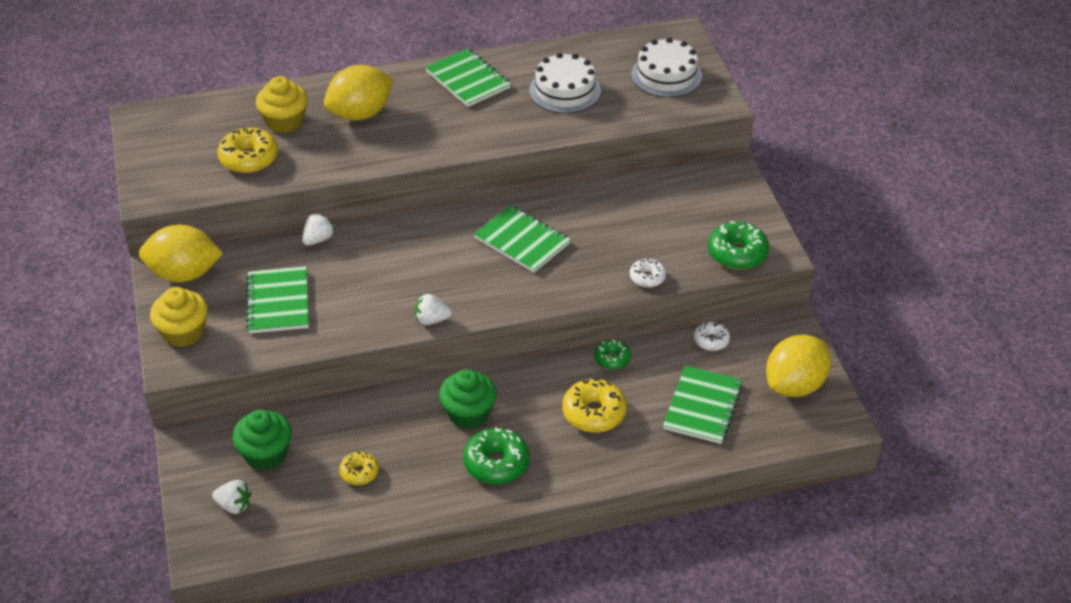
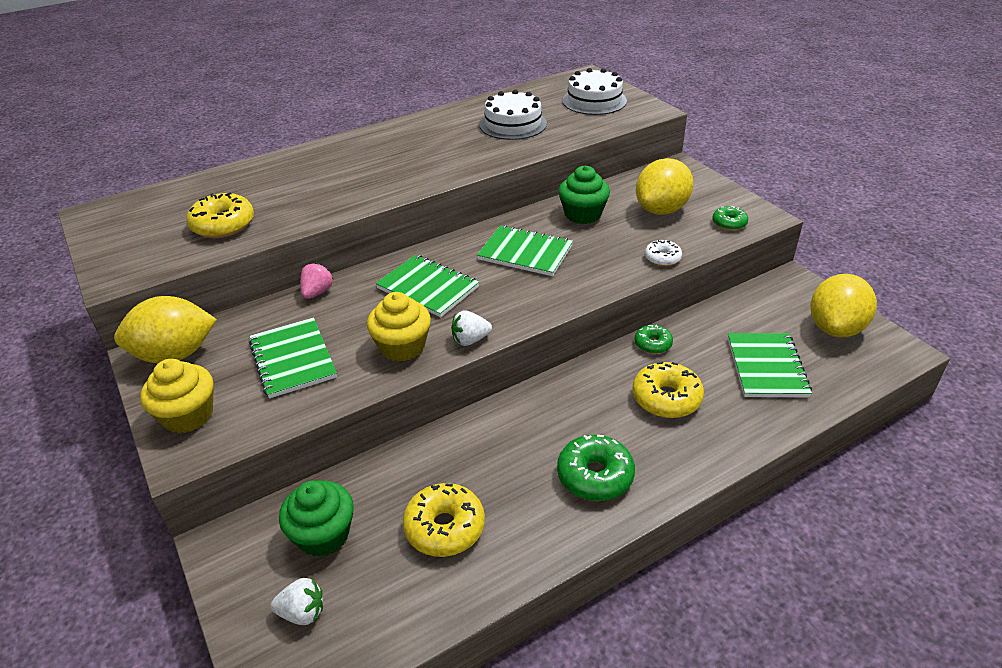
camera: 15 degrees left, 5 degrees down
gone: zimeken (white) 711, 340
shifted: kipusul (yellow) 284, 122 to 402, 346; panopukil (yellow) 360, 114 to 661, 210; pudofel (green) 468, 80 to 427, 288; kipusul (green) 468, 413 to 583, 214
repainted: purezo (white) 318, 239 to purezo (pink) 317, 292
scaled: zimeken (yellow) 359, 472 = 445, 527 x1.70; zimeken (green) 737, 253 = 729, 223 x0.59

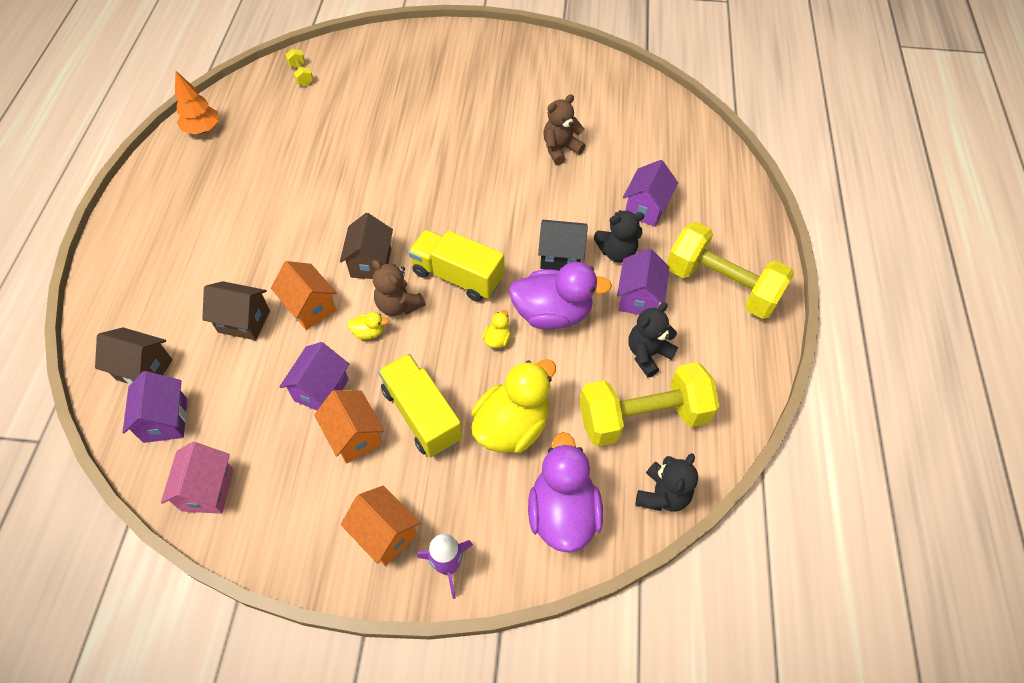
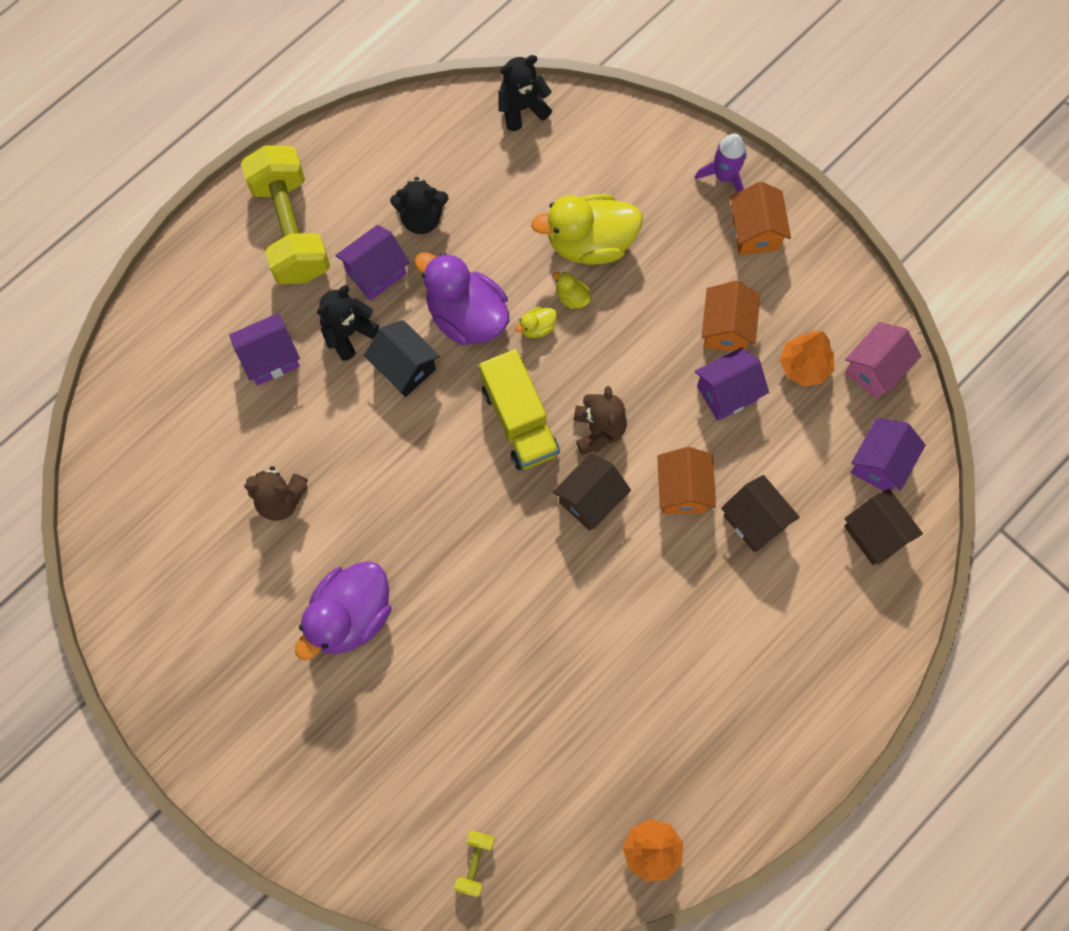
camera: 140 degrees left, 15 degrees up
gone: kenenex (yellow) 422, 415; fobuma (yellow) 643, 417
new: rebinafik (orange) 804, 366
shifted: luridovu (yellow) 369, 332 to 572, 297; luridovu (purple) 562, 513 to 350, 616
rotated: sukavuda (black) 617, 252 = 348, 332 75 degrees counterclockwise

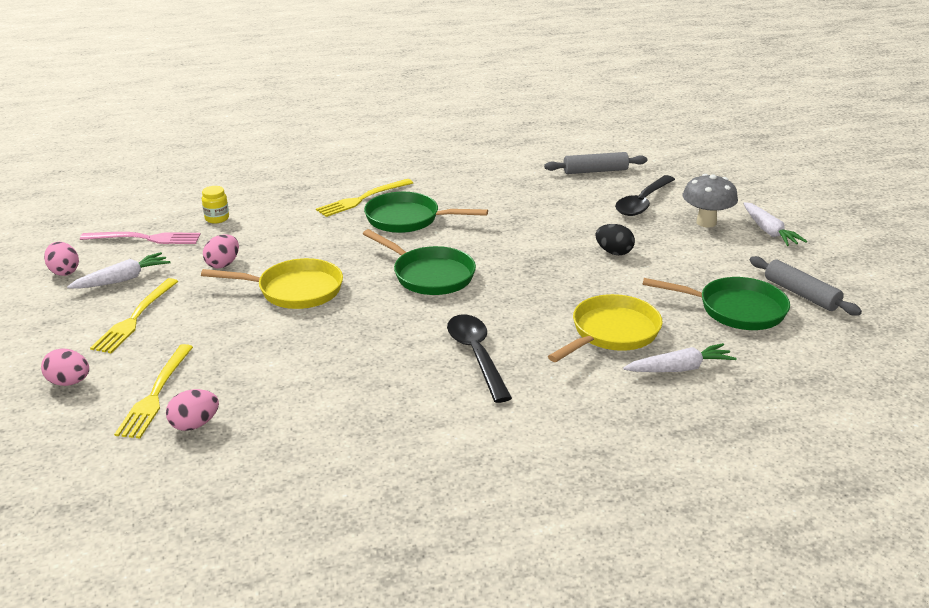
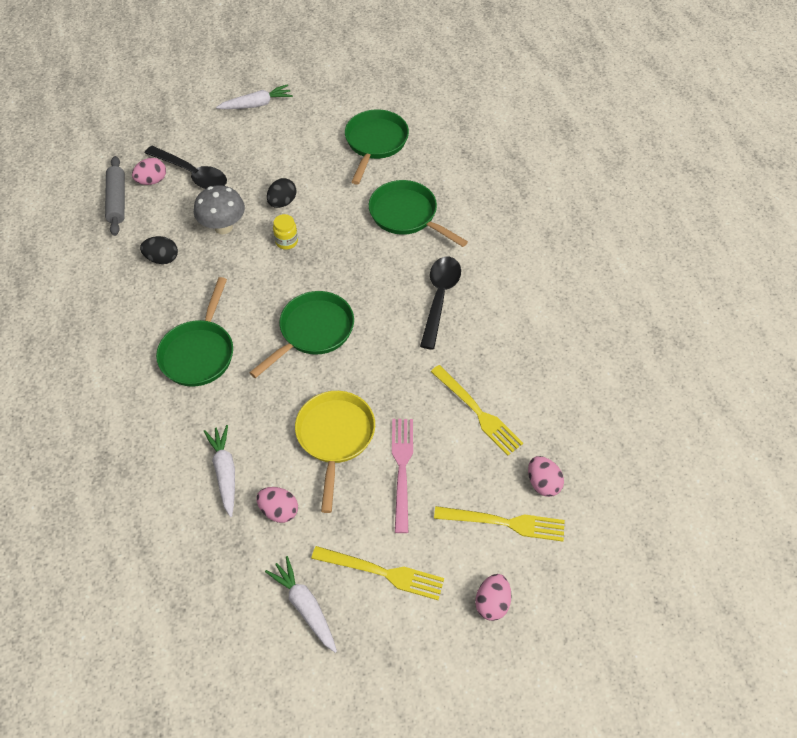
camera: 90 degrees left, 25 degrees up
gone: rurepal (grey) 801, 294
new: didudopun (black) 162, 259
shifted: didudopun (pink) 64, 271 to 152, 181; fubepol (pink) 145, 238 to 402, 469; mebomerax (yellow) 217, 218 to 286, 241; fubepol (yellow) 362, 199 to 477, 412; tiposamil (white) 679, 368 to 225, 472; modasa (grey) 706, 222 to 223, 227
repainted: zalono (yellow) 612, 333 to zalono (green) 407, 215
rotated: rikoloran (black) 476, 356 = 439, 298 120 degrees clockwise

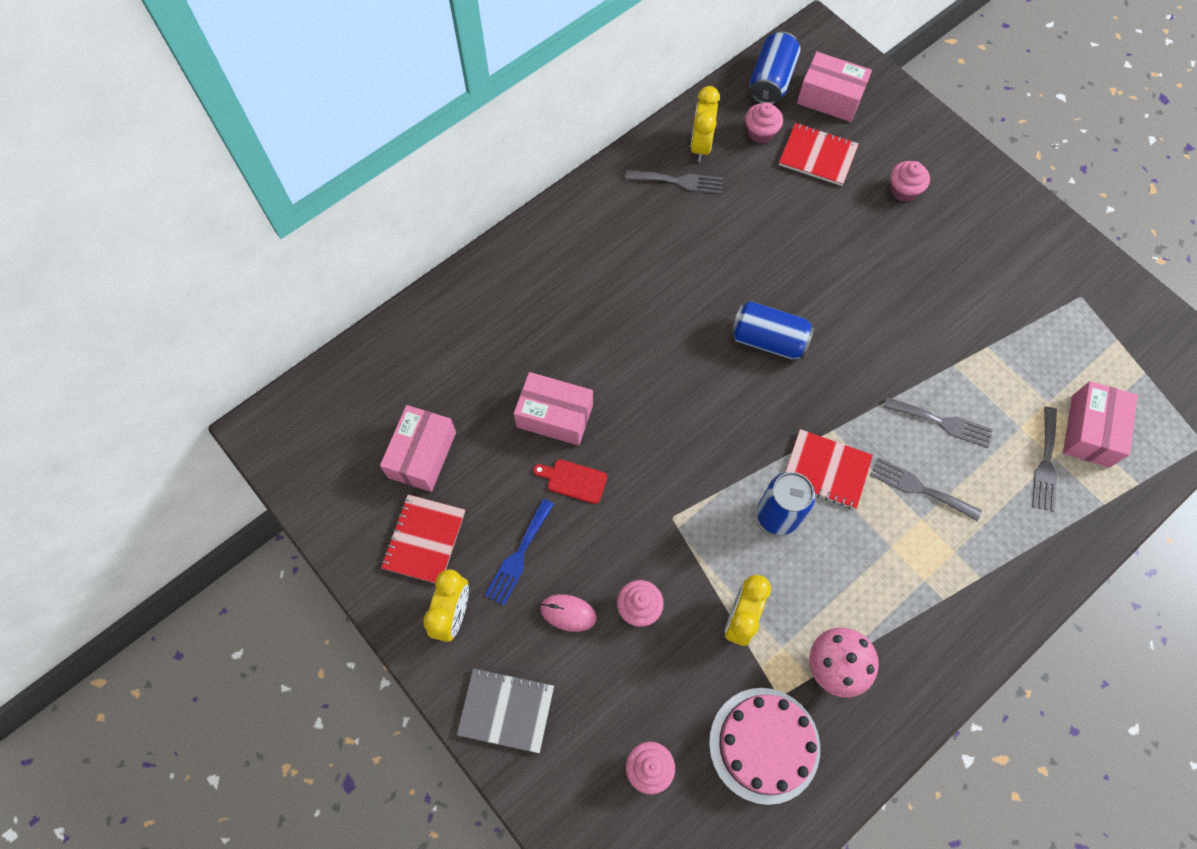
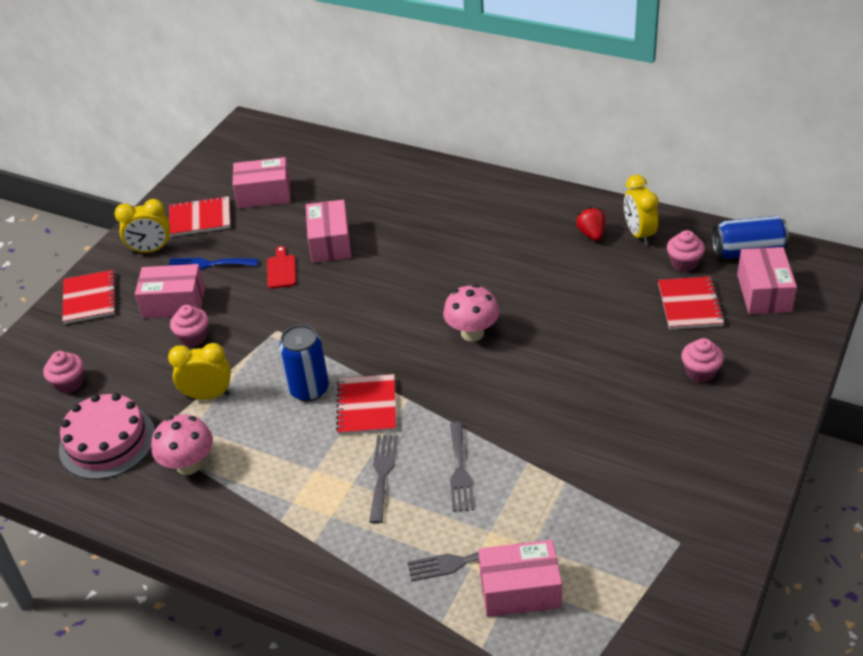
camera: 70 degrees right, 25 degrees down
swapped: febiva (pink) 568, 613 to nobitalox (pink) 174, 303; fubepol (grey) 679, 181 to purezo (red) 591, 234; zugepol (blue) 768, 340 to modasa (pink) 472, 333
repainted: pudofel (grey) 506, 710 to pudofel (red) 90, 298
rotated: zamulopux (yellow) 701, 145 = 639, 234 90 degrees counterclockwise

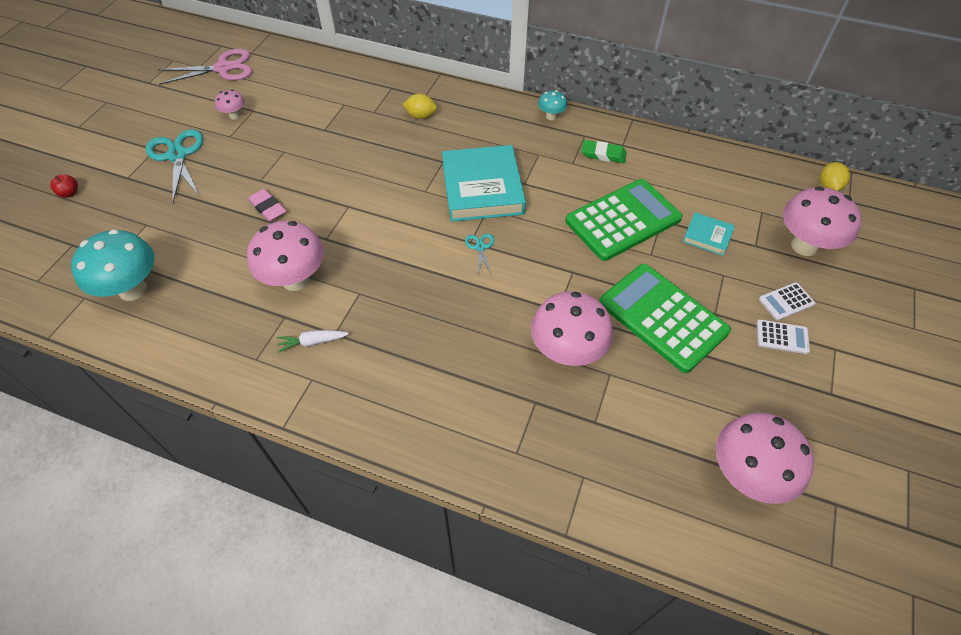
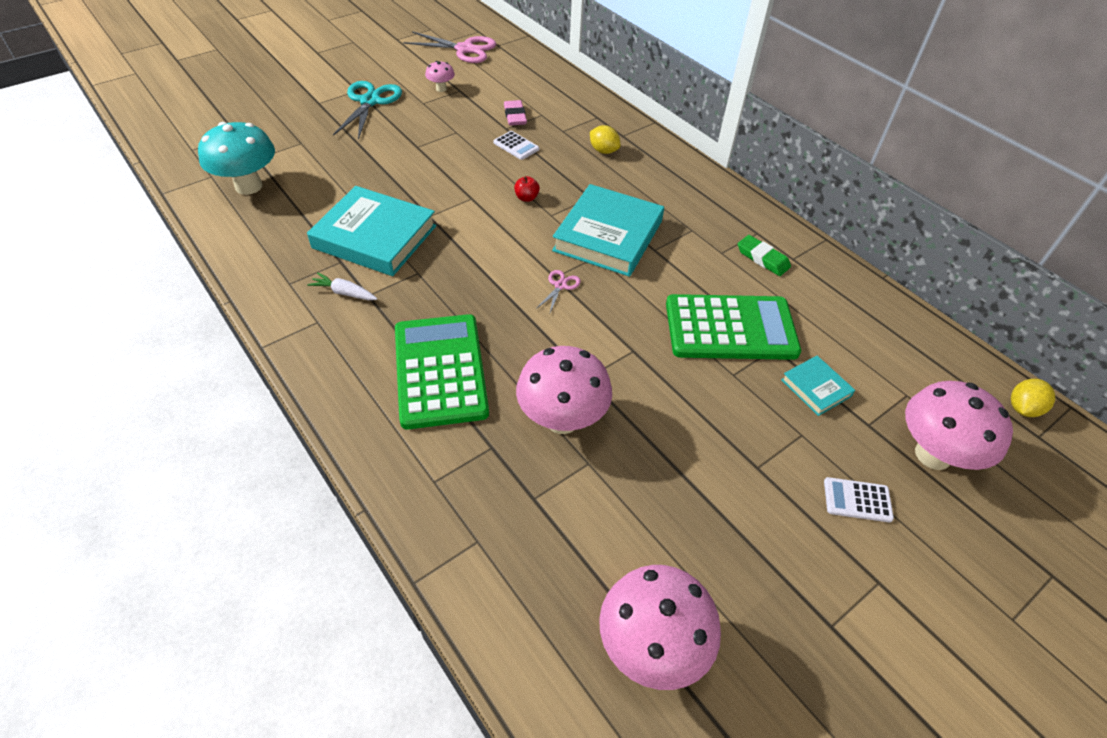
camera: 30 degrees right, 5 degrees down
gone: modasa (turquoise) 551, 116
shifted: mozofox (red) 70, 193 to 526, 198; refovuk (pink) 268, 208 to 515, 116; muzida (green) 662, 317 to 440, 371; muzida (white) 782, 337 to 516, 146
swapped: modasa (pink) 295, 280 to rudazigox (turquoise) 375, 237
repainted: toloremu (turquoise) 480, 247 to toloremu (pink) 560, 286

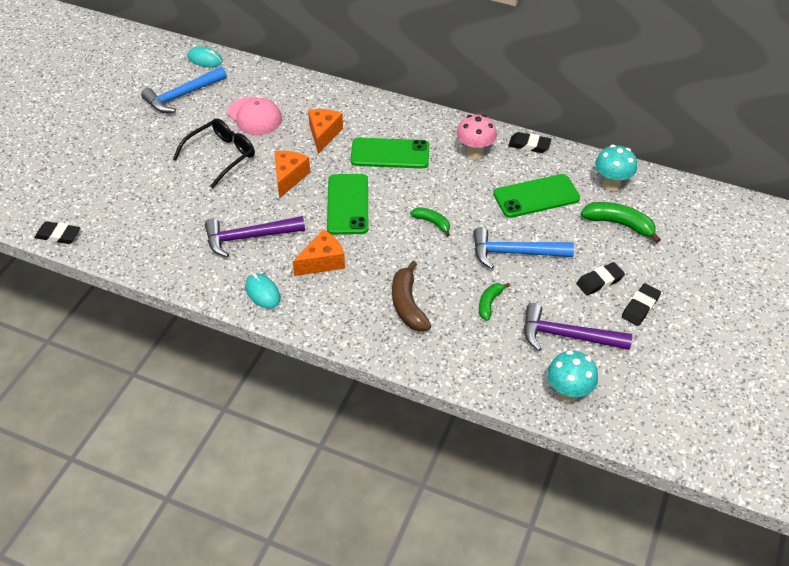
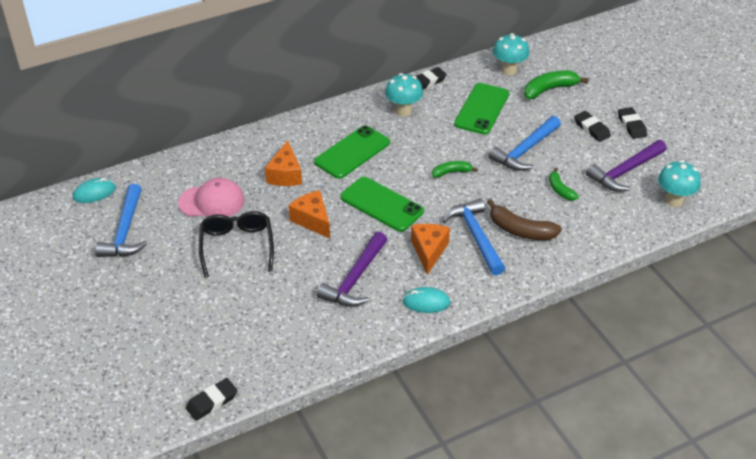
camera: 50 degrees left, 5 degrees down
new: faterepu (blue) 476, 236
repainted: modasa (pink) 475, 153 to modasa (turquoise) 403, 111
rotated: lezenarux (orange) 323, 134 = 285, 175 135 degrees counterclockwise; refovuk (black) 599, 281 = 591, 129 45 degrees counterclockwise

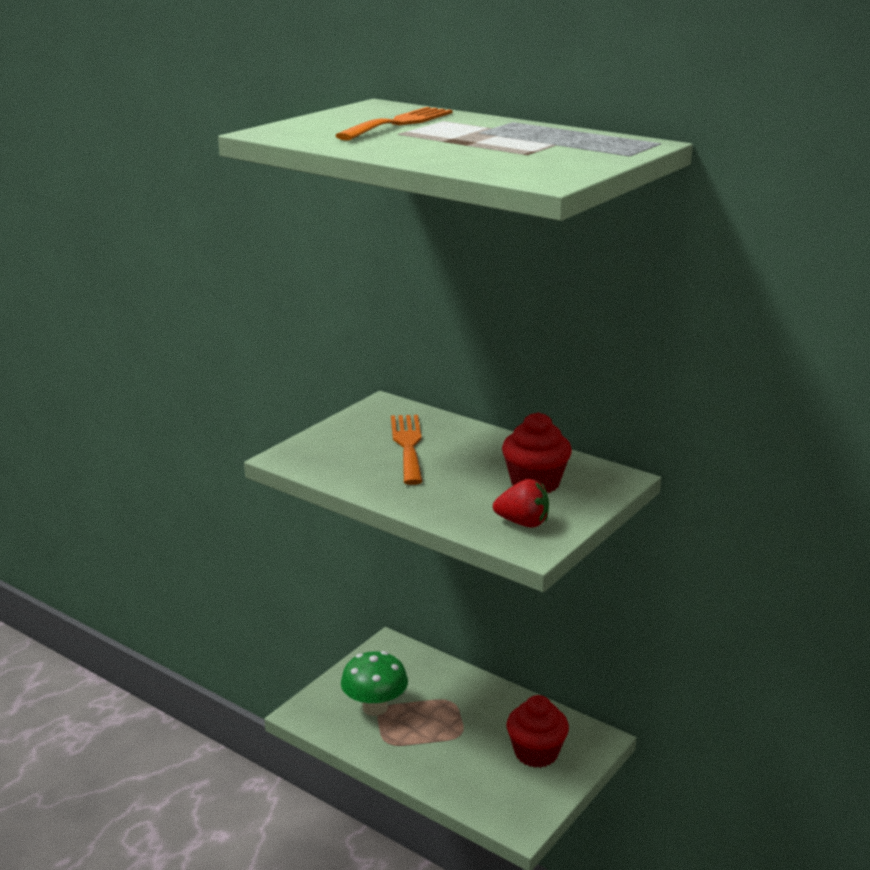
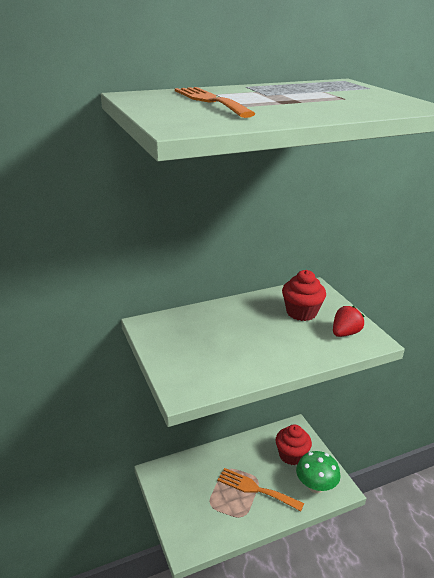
camera: 60 degrees left, 5 degrees up
shifted: modasa (green) 375, 707 to 315, 486; fubepol (orange) 408, 445 to 255, 489

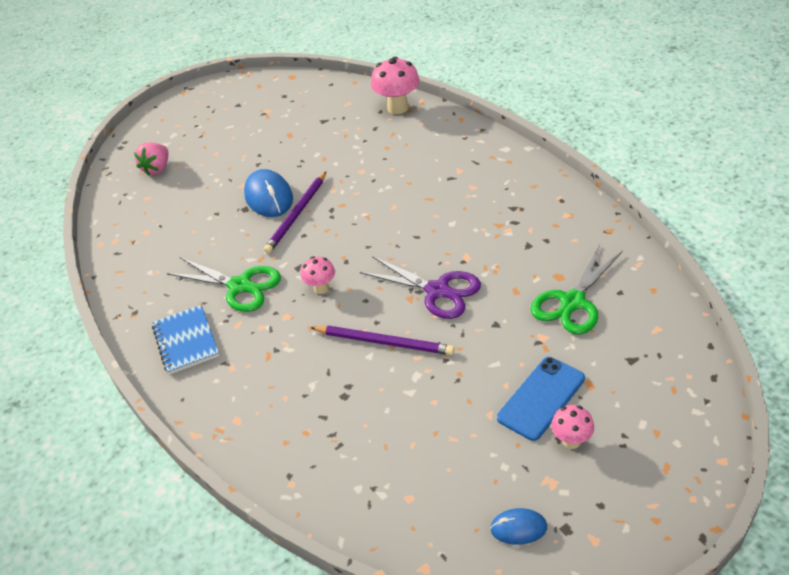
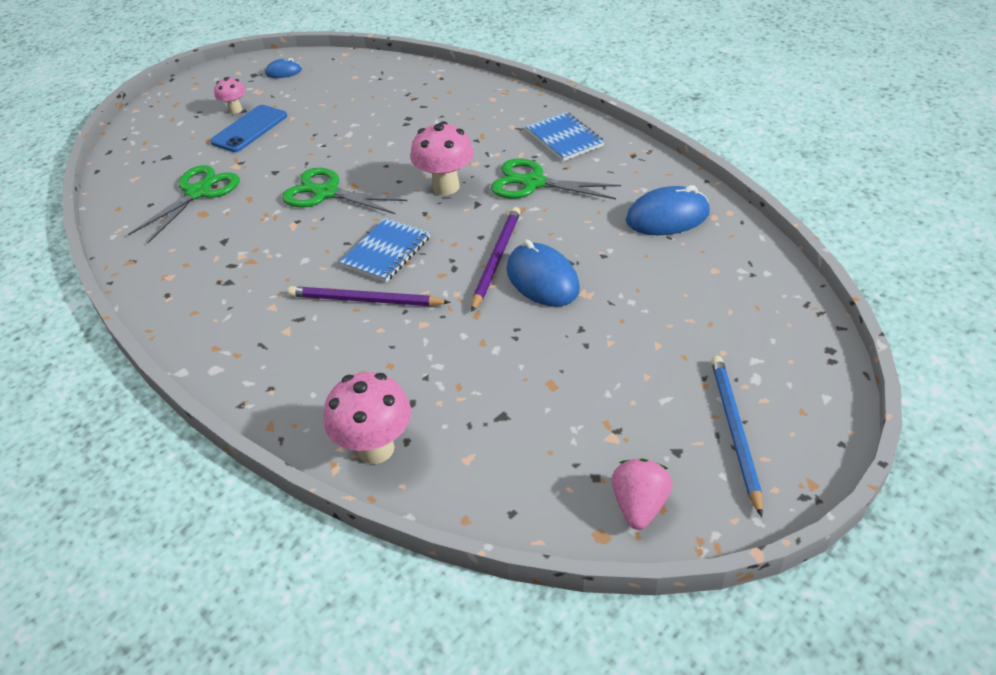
camera: 170 degrees right, 0 degrees up
new: pudofel (blue) 386, 252; febiva (blue) 667, 217; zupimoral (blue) 734, 431
shifted: purezo (pink) 157, 169 to 639, 506; zupimoral (purple) 384, 342 to 365, 300
repainted: toloremu (purple) 437, 291 to toloremu (green) 326, 193
scaled: modasa (pink) 321, 288 = 446, 187 x1.75

